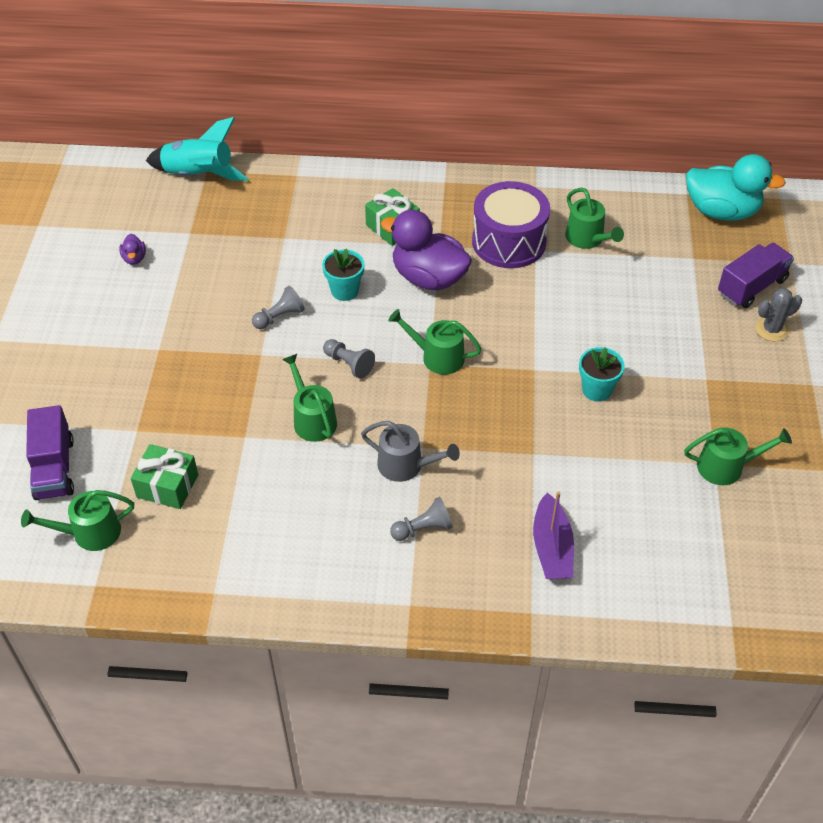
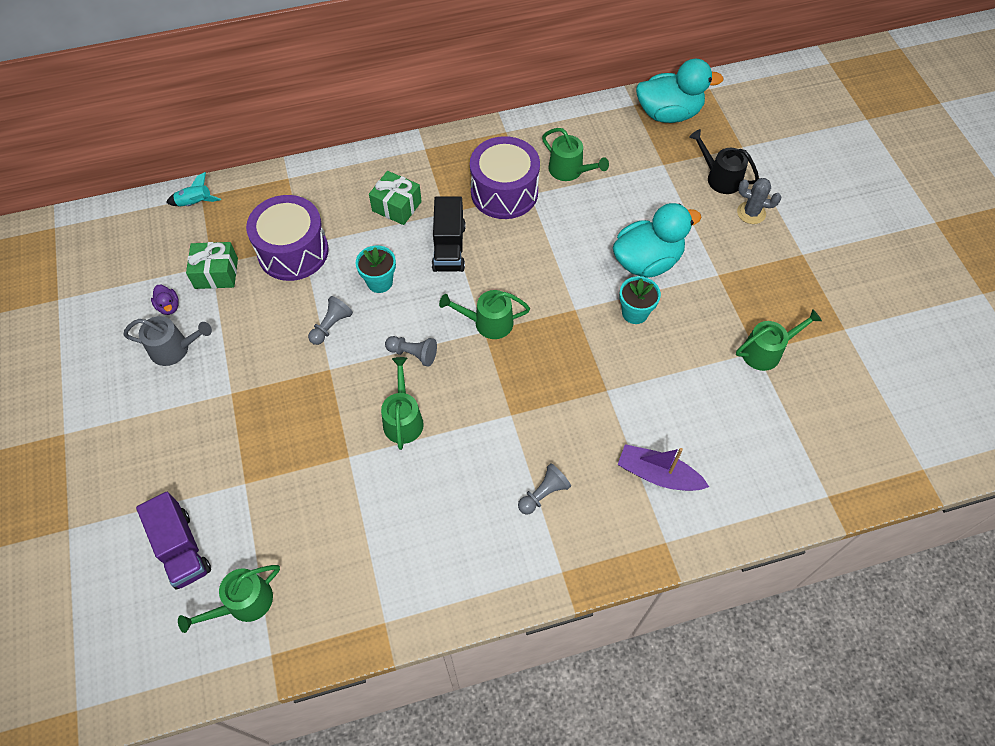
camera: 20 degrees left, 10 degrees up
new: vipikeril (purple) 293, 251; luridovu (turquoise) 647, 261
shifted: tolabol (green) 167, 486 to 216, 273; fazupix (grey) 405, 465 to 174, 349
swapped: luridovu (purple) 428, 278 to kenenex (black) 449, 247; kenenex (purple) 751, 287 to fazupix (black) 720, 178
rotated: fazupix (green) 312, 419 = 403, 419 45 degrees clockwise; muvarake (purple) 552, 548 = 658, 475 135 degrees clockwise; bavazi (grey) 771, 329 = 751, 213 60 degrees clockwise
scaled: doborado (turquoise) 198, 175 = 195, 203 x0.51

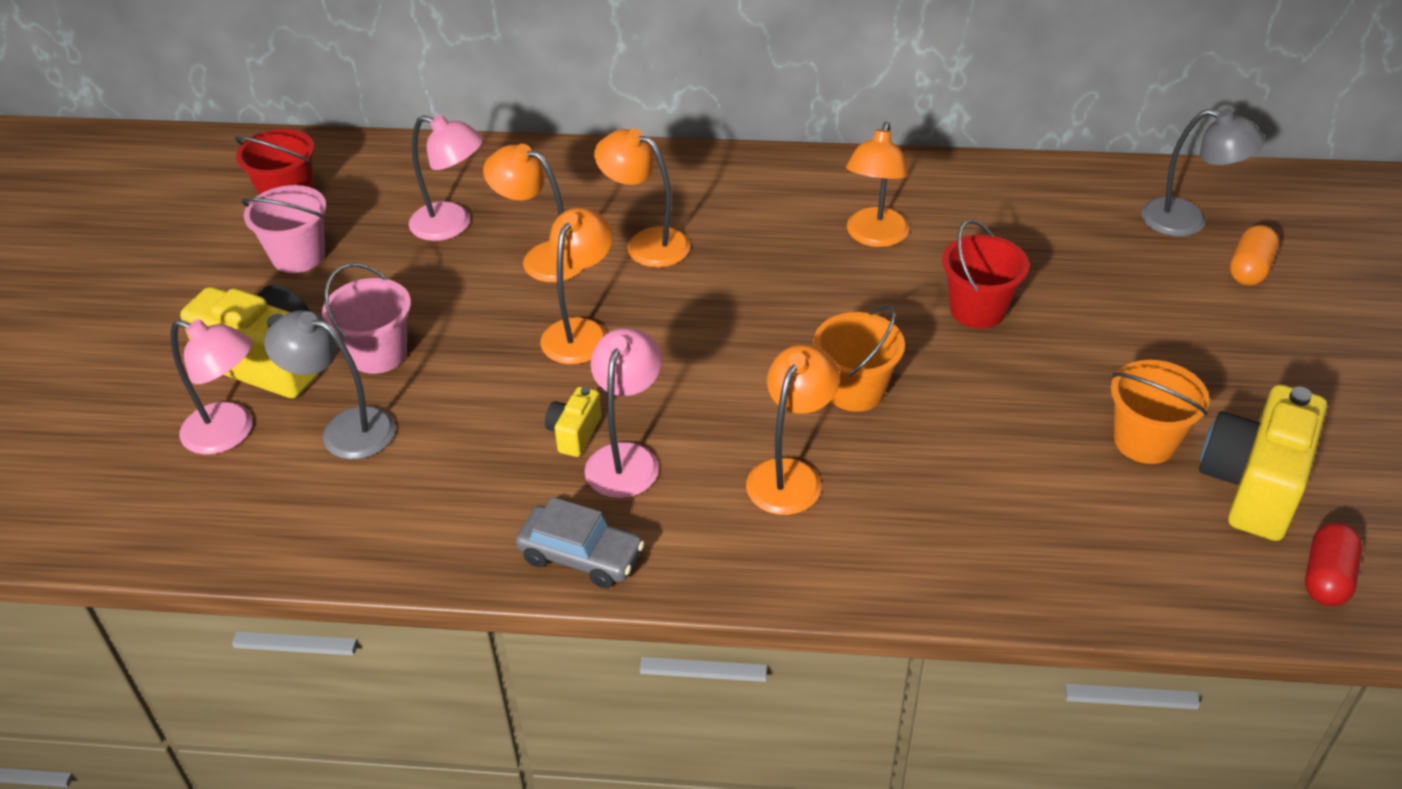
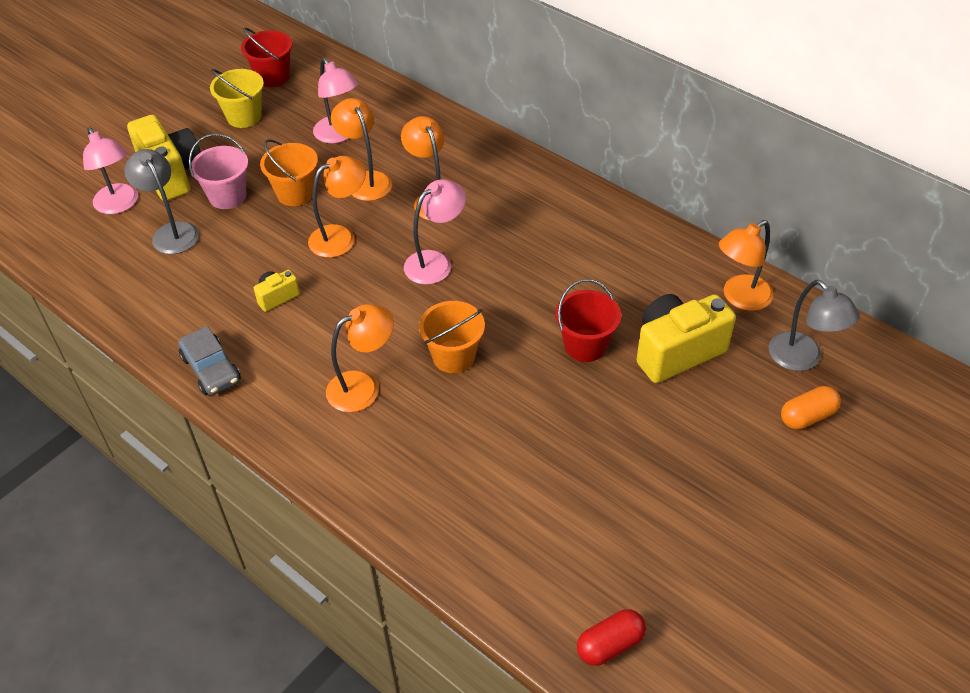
camera: 35 degrees right, 5 degrees up
shifted: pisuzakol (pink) 626, 458 to 436, 262; pisuzakol (orange) 874, 237 to 740, 298; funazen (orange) 1145, 441 to 295, 193; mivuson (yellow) 1252, 486 to 676, 351
repainted: funazen (pink) 298, 256 to funazen (yellow) 244, 117

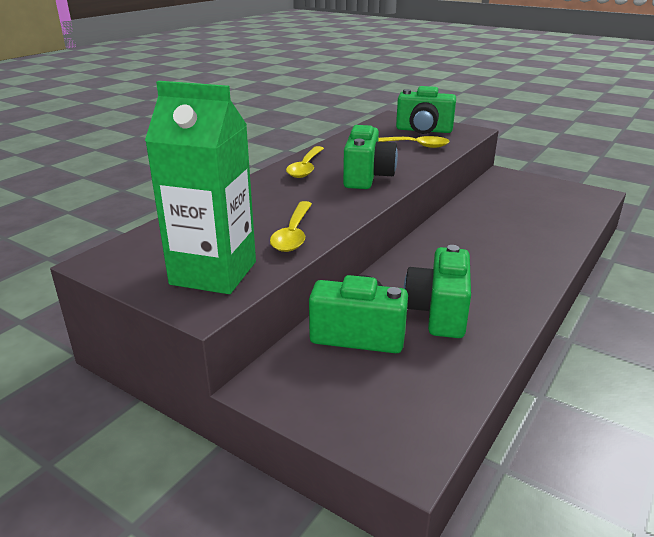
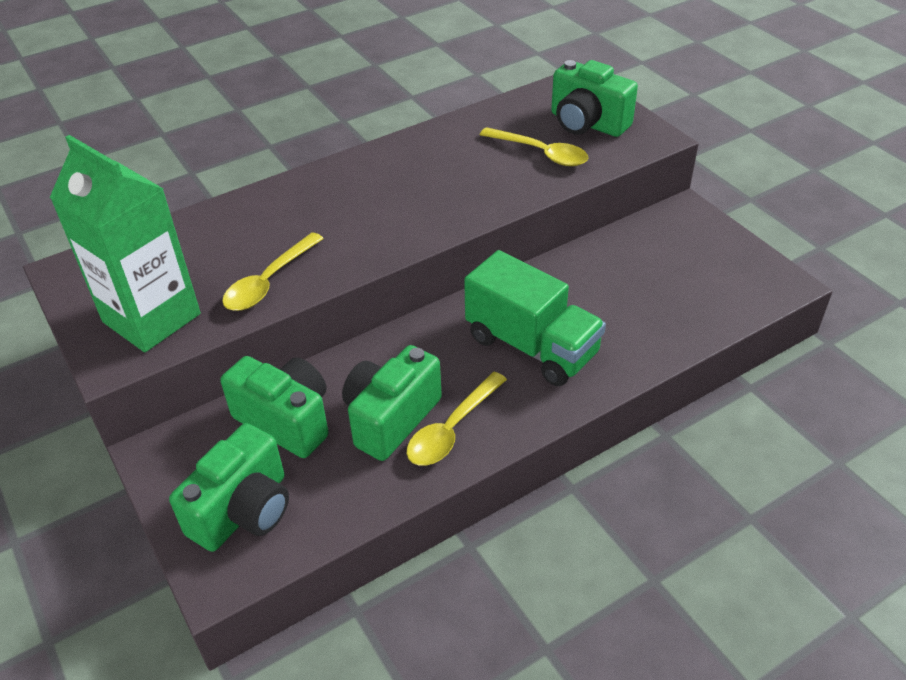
camera: 25 degrees right, 15 degrees up
new: kenenex (green) 532, 346
shifted: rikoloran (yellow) 306, 167 to 452, 429; mivuson (green) 367, 177 to 244, 510

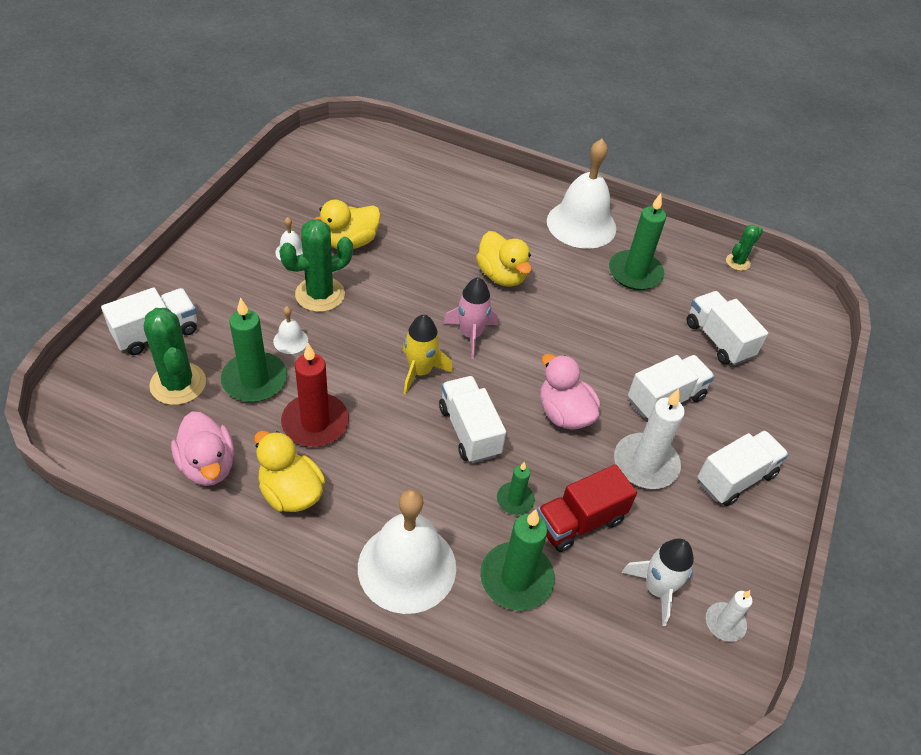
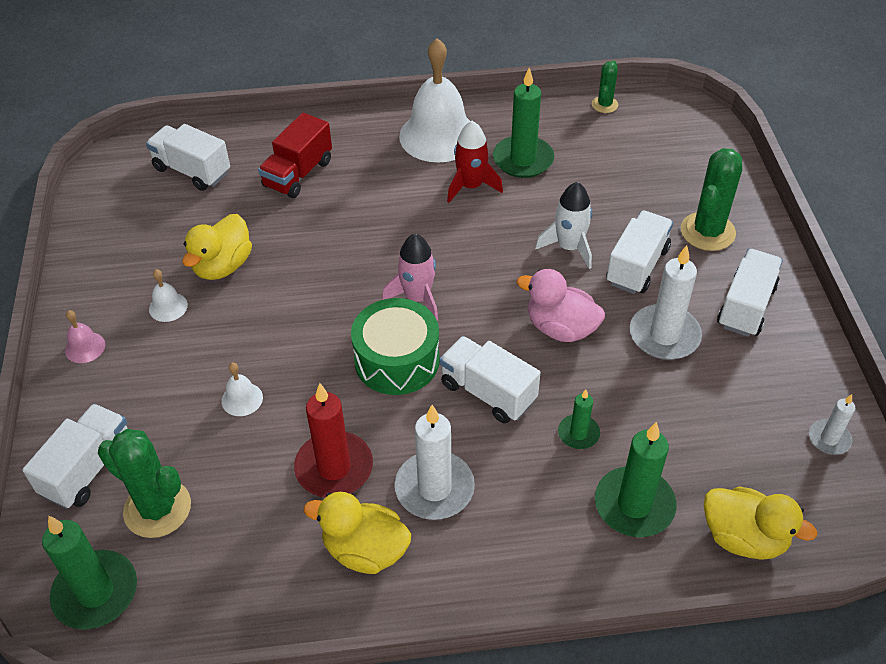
camera: 25 degrees left, 0 degrees up
gone: luridovu (pink) 208, 465; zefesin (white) 407, 567
new: zefesin (pink) 85, 347; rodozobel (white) 434, 488; doborado (red) 471, 186
shifted: rodozobel (green) 254, 380 to 96, 592; bavazi (green) 320, 294 to 707, 232; luridovu (yellow) 501, 276 to 743, 537; kenenex (red) 579, 522 to 298, 174; doborado (white) 657, 589 to 569, 247; kenenex (white) 718, 340 to 192, 171
swapped: doborado (yellow) 420, 371 to vipikeril (green) 397, 360

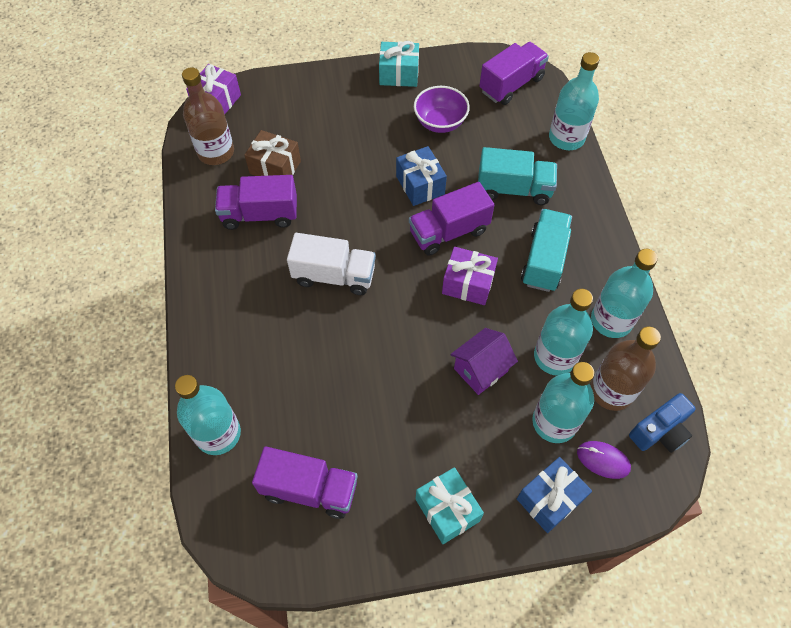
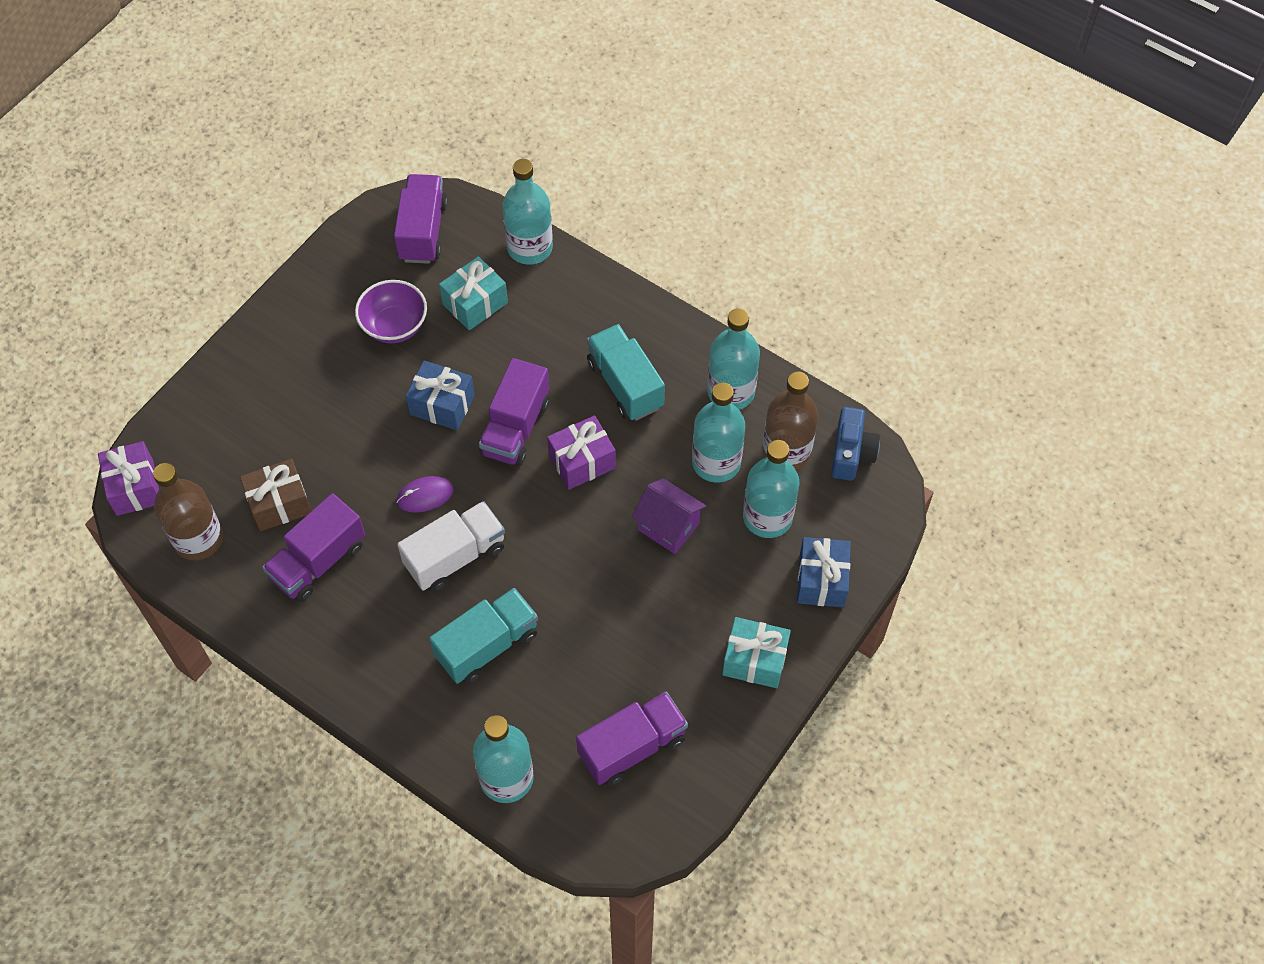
camera: 45 degrees left, 0 degrees up
shifted: tolabol (turquoise) 399, 74 to 475, 303; kenenex (turquoise) 514, 189 to 487, 645; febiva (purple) 603, 460 to 425, 495
rotated: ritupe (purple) 480, 370 = 668, 527 60 degrees counterclockwise

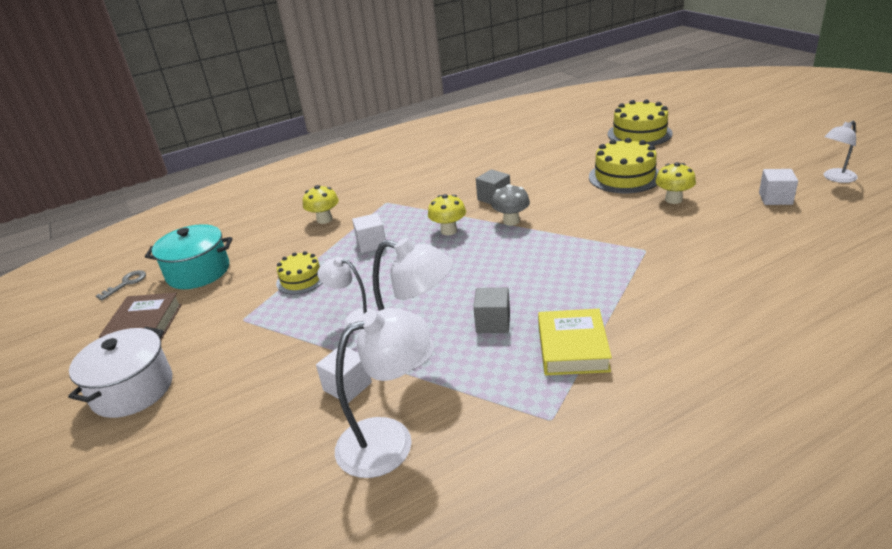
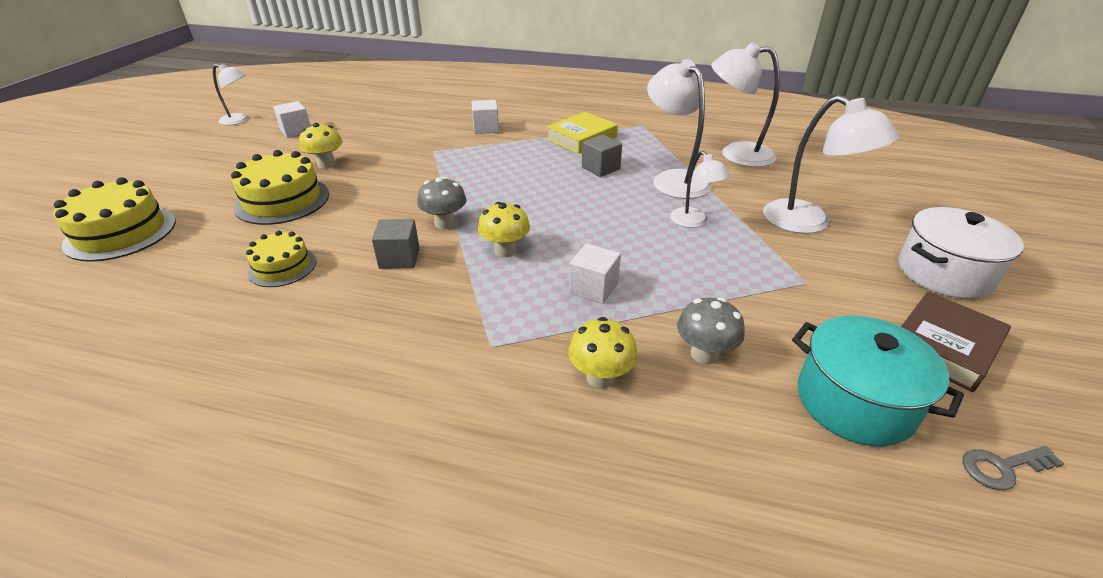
camera: 140 degrees left, 5 degrees up
new: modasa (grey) 704, 354; pisuzakol (white) 808, 223
shifted: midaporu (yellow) 301, 279 to 282, 267; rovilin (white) 347, 386 to 486, 128

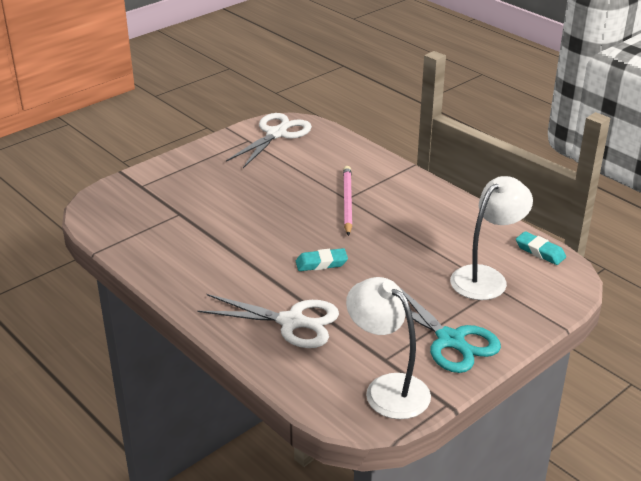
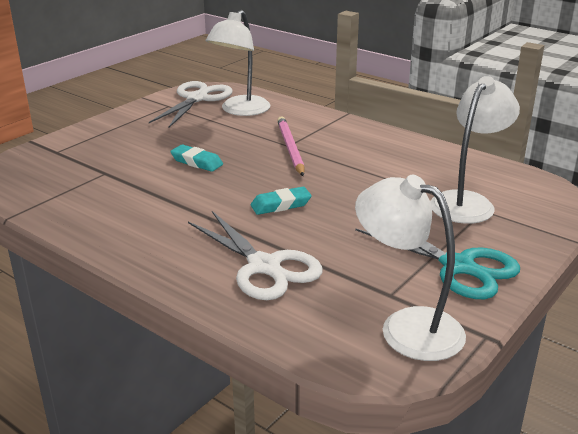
camera: 10 degrees left, 5 degrees down
new: pisuzakol (white) 240, 110
shifted: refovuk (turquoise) 540, 251 to 196, 162
rotated: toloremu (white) 291, 322 = 264, 266 45 degrees clockwise

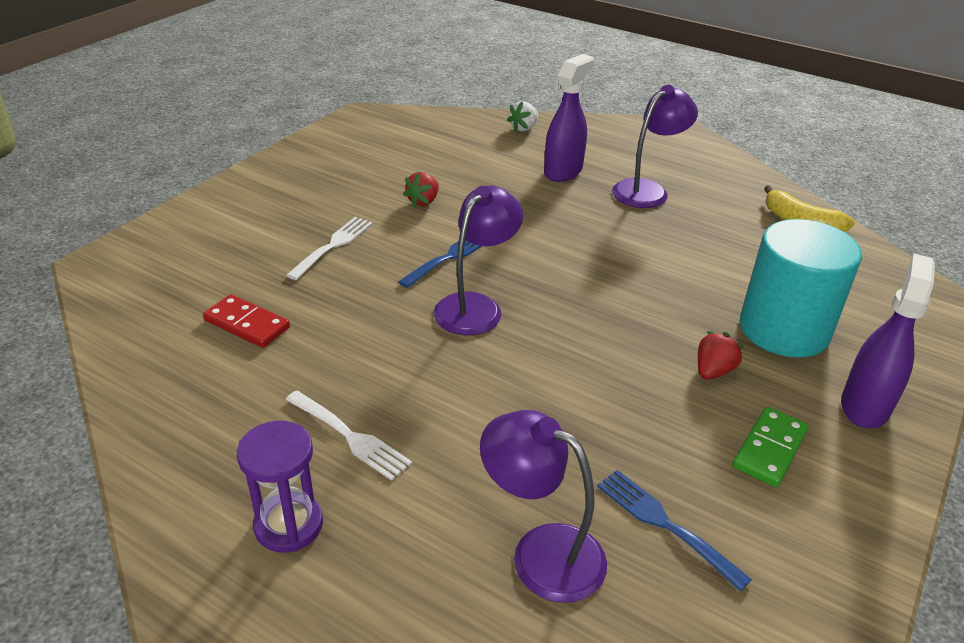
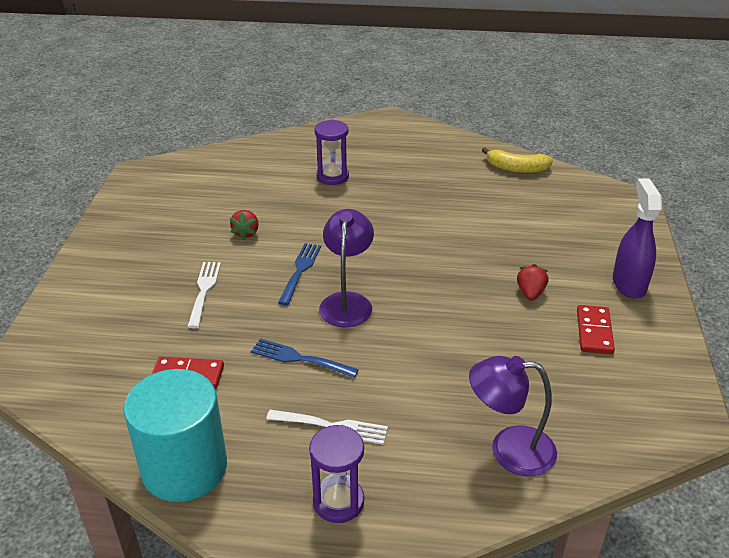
camera: 25 degrees left, 0 degrees up
gone: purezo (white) 523, 128; pisuzakol (purple) 647, 190
shifted: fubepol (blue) 665, 524 to 299, 358; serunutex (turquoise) 784, 329 to 184, 467
swapped: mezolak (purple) 563, 171 to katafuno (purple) 332, 176
repainted: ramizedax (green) 770, 449 to ramizedax (red) 594, 332

